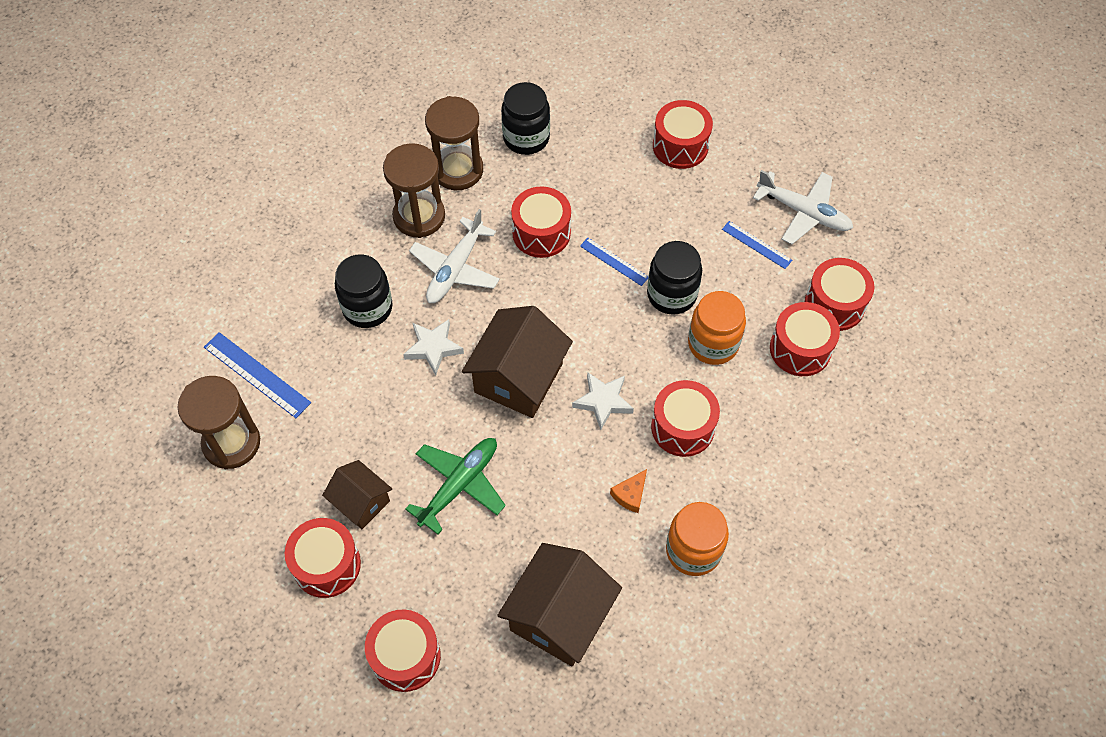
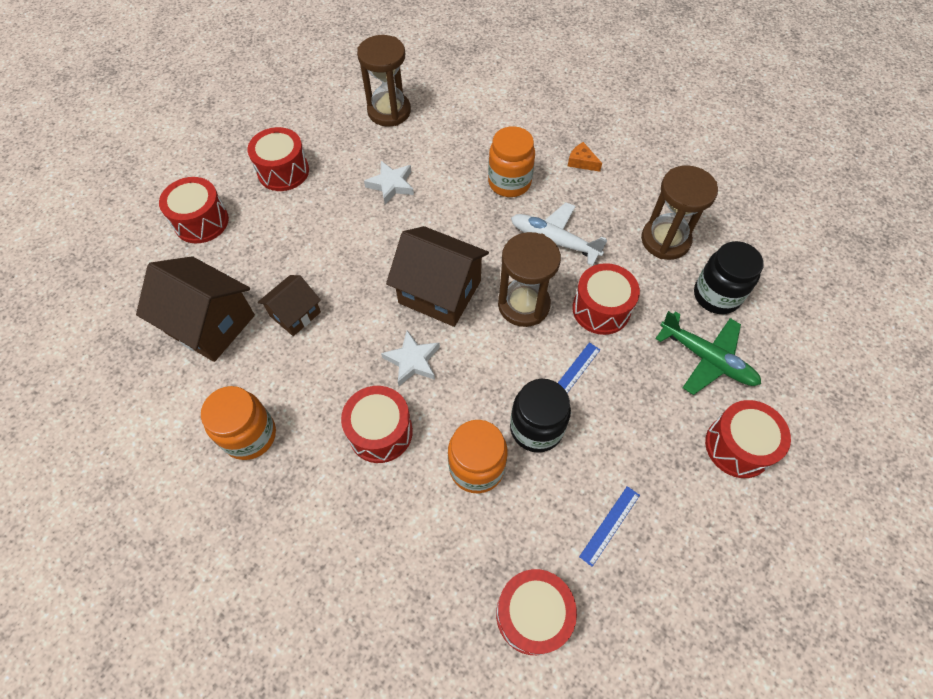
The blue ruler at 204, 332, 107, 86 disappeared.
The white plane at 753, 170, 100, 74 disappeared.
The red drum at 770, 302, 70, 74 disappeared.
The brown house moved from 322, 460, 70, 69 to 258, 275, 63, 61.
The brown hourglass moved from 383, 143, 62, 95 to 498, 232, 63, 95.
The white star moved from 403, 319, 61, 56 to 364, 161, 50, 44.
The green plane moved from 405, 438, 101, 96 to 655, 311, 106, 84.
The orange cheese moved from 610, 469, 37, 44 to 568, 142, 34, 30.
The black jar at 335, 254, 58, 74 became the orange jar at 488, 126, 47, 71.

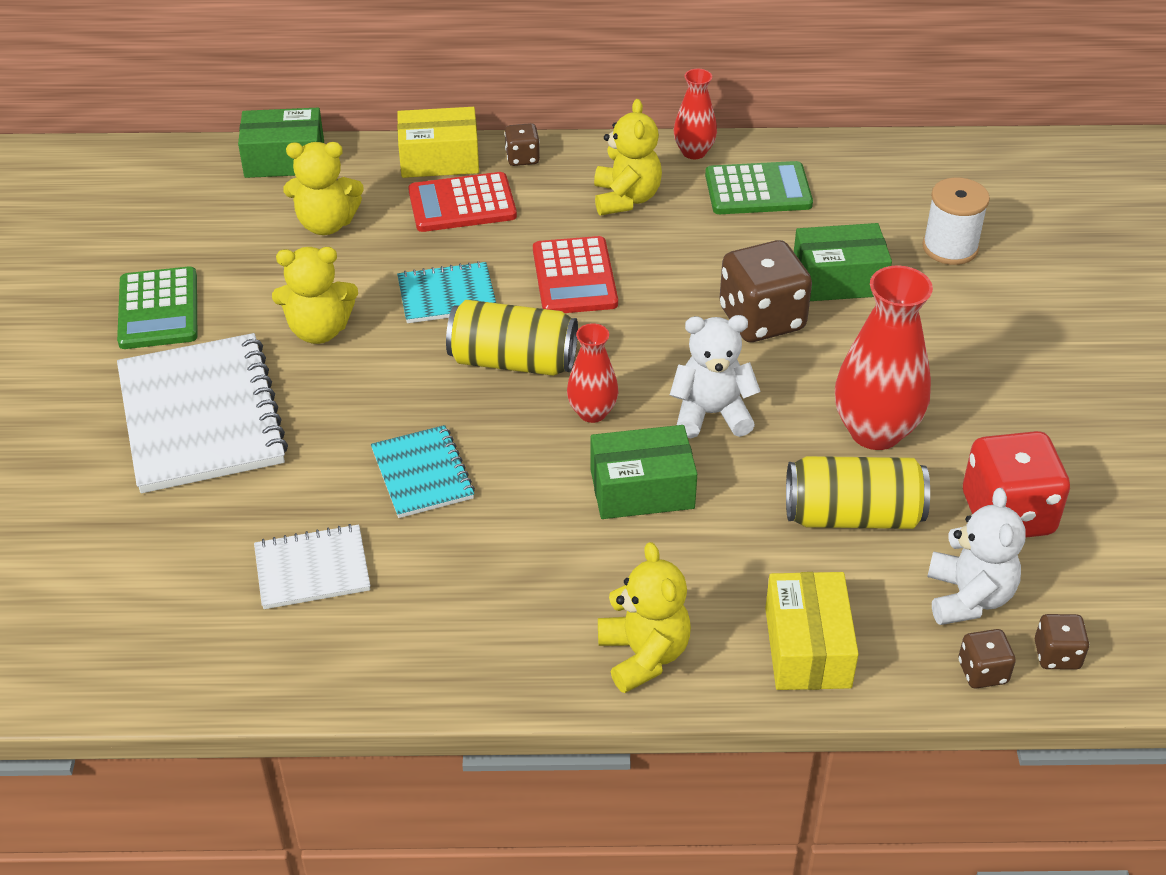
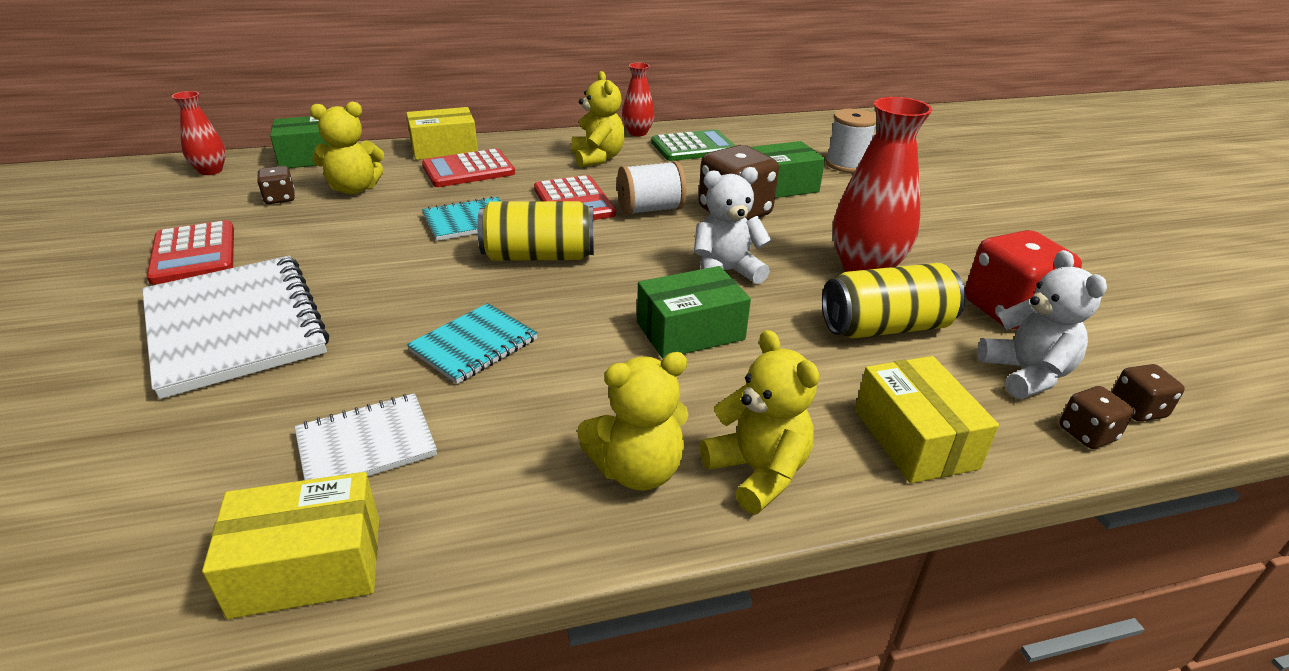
The yellow box at 202, 472, 177, 147 appeared.
The white spool at 617, 161, 70, 54 appeared.
The yellow teddy bear moved from 272, 247, 86, 97 to 577, 352, 112, 139.
The brown dice moved from 505, 123, 35, 43 to 257, 166, 38, 38.
The red vase moved from 567, 323, 51, 100 to 172, 91, 54, 84.
The green calculator at 117, 266, 80, 83 became the red calculator at 147, 220, 87, 65.
The turquoise notebook at 371, 425, 104, 93 turned 75 degrees clockwise.

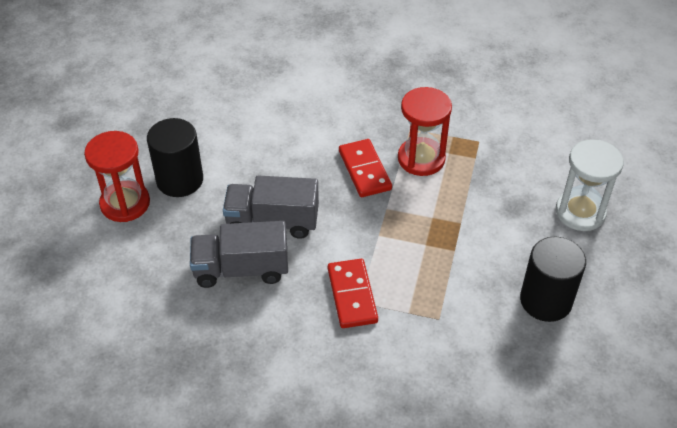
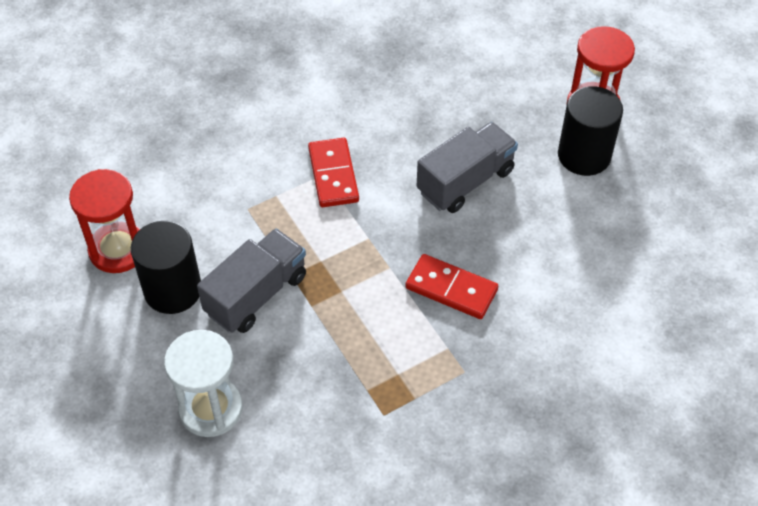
The grey truck moved from 190, 221, 98, 67 to 197, 228, 109, 105.
The red hourglass moved from 398, 87, 54, 89 to 69, 169, 71, 104.
The red domino at 328, 259, 50, 69 turned 45 degrees clockwise.

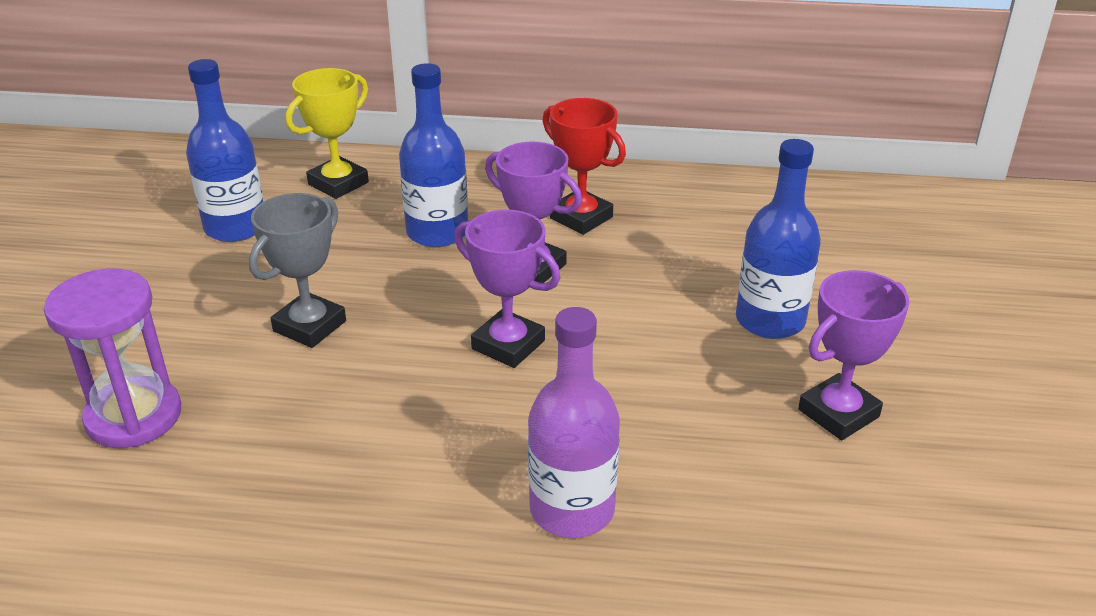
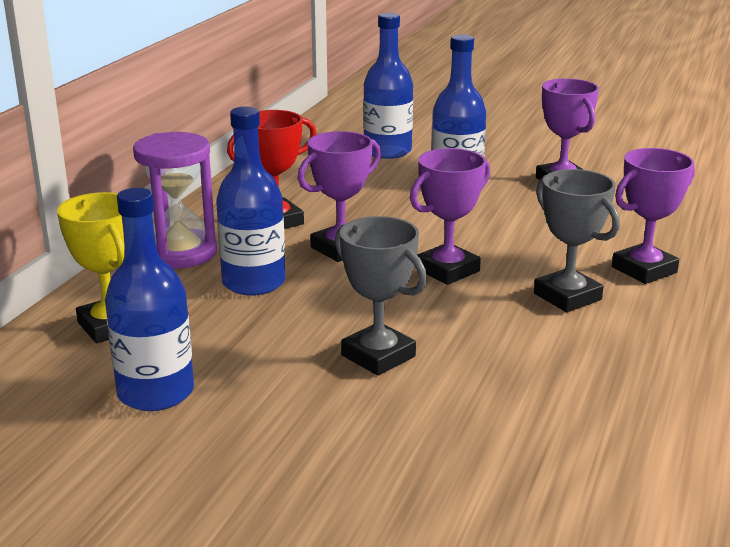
The blue bottle at 363, 13, 50, 146 appeared.
The grey trophy at 534, 169, 86, 143 appeared.
The purple hourglass moved from 44, 269, 137, 179 to 133, 132, 84, 136.
The purple bottle at 528, 307, 92, 231 was replaced by the purple trophy at 612, 148, 83, 136.

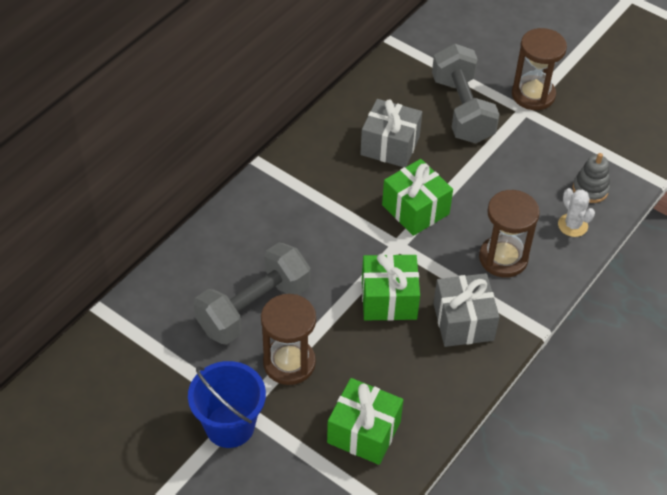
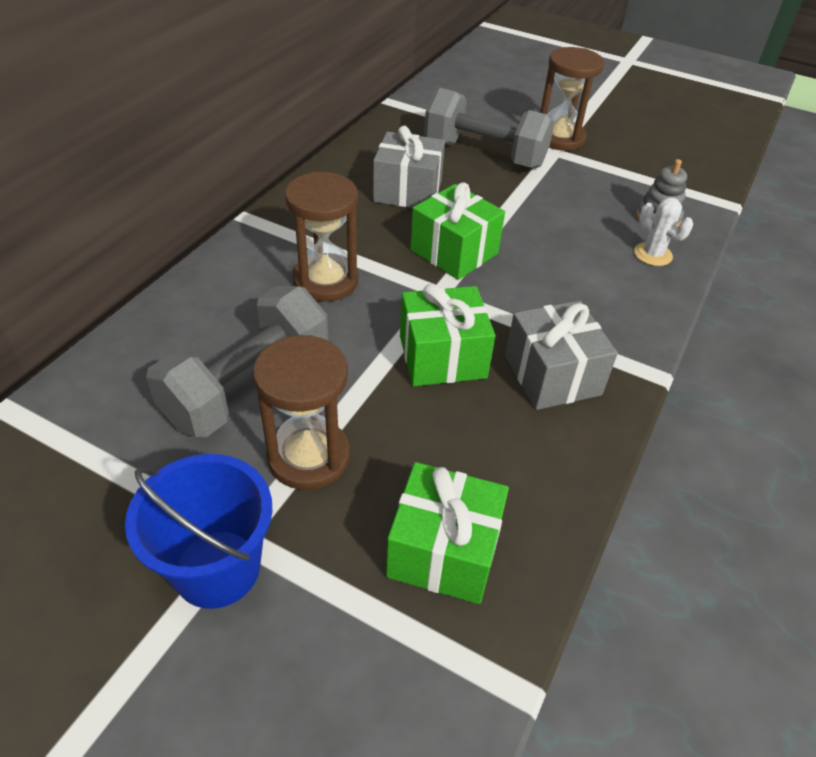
The brown hourglass moved from 479, 190, 61, 88 to 285, 172, 74, 130.
The grey dumbbell at 432, 44, 68, 99 turned 45 degrees counterclockwise.

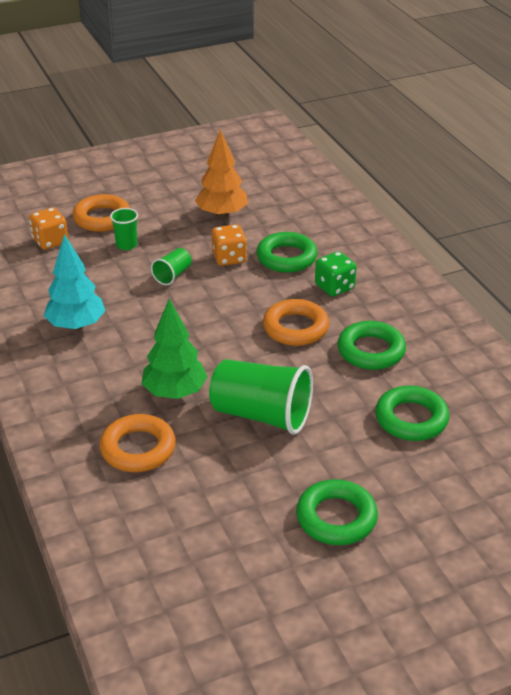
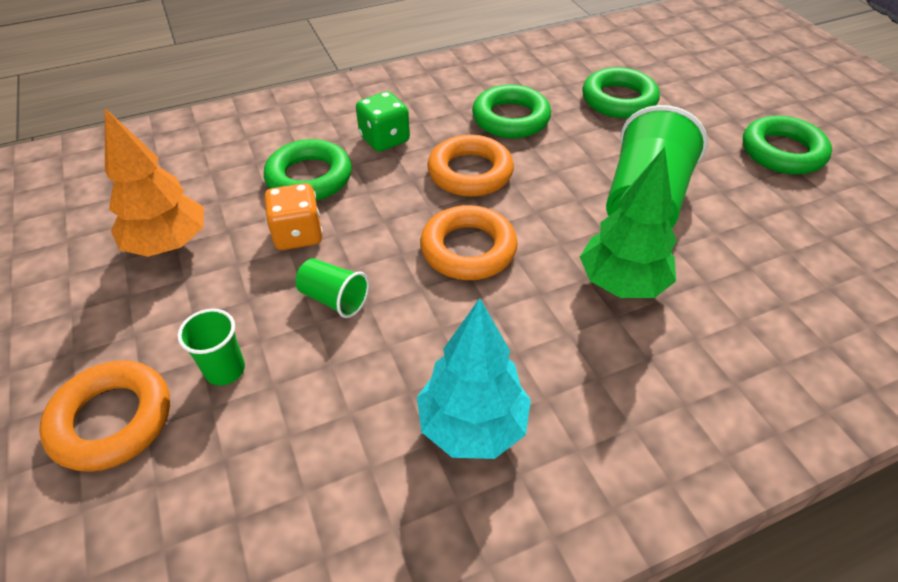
The orange dice at 29, 207, 39, 43 disappeared.
The orange ring moved from 100, 414, 76, 58 to 420, 205, 98, 75.

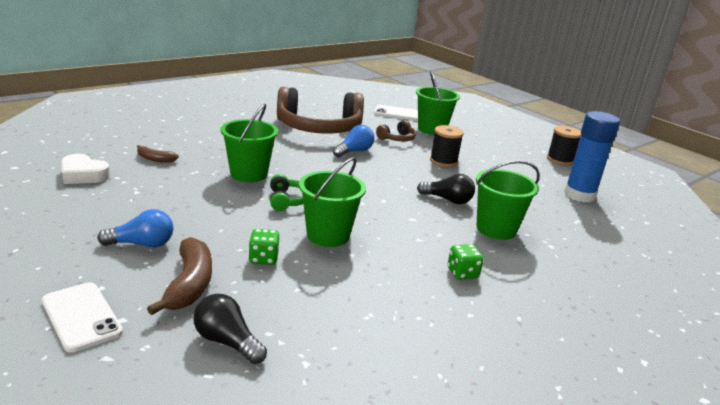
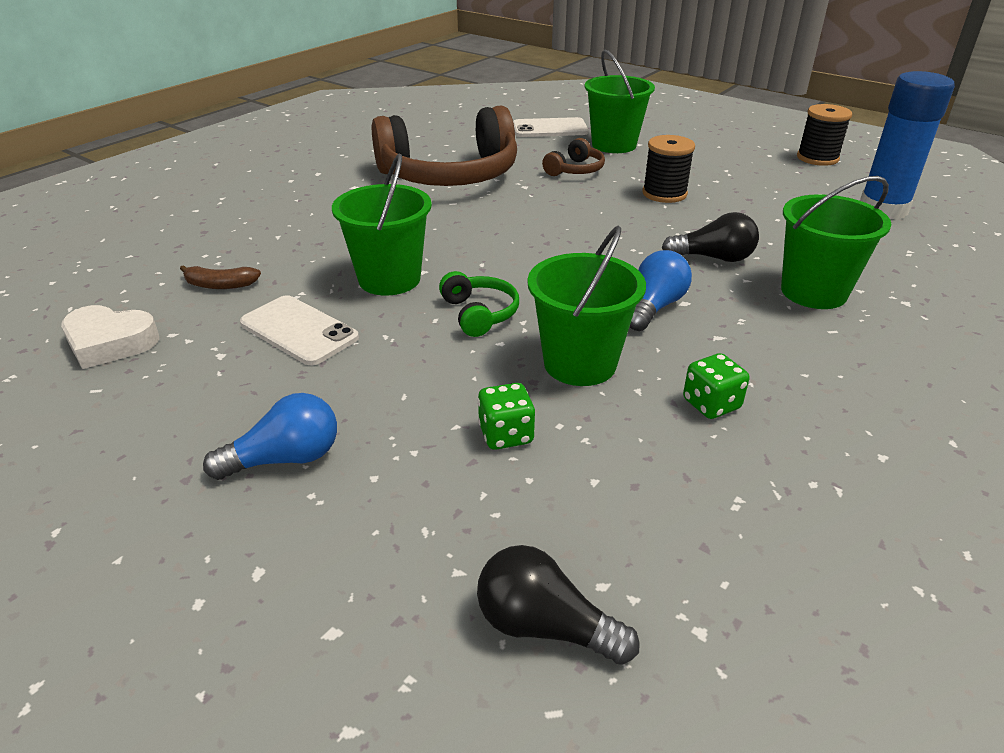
The brown banana at 147, 237, 65, 78 disappeared.
The white phone moved from 42, 282, 81, 71 to 240, 295, 119, 70.
The blue light bulb moved from 333, 125, 41, 32 to 630, 250, 62, 81.
The green dice moved from 448, 244, 36, 36 to 683, 353, 66, 66.

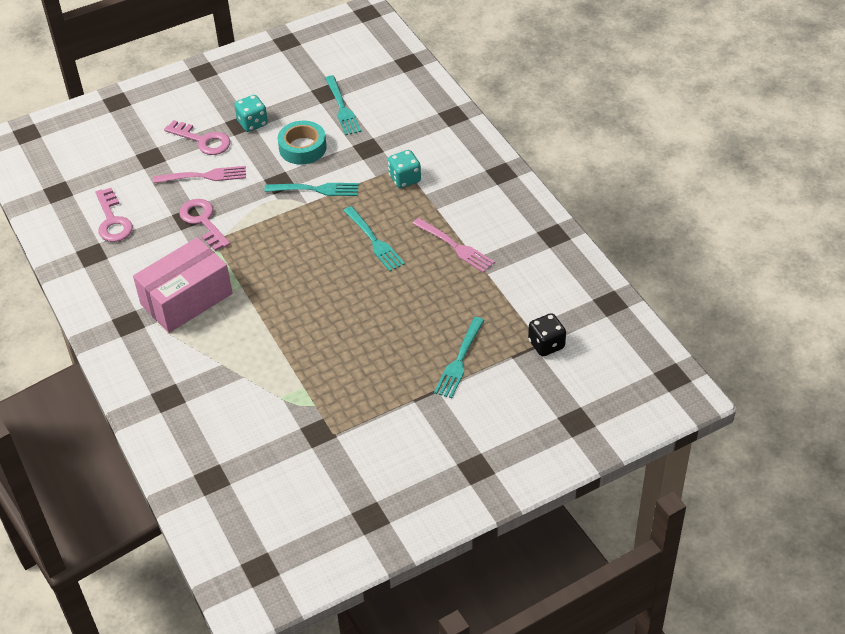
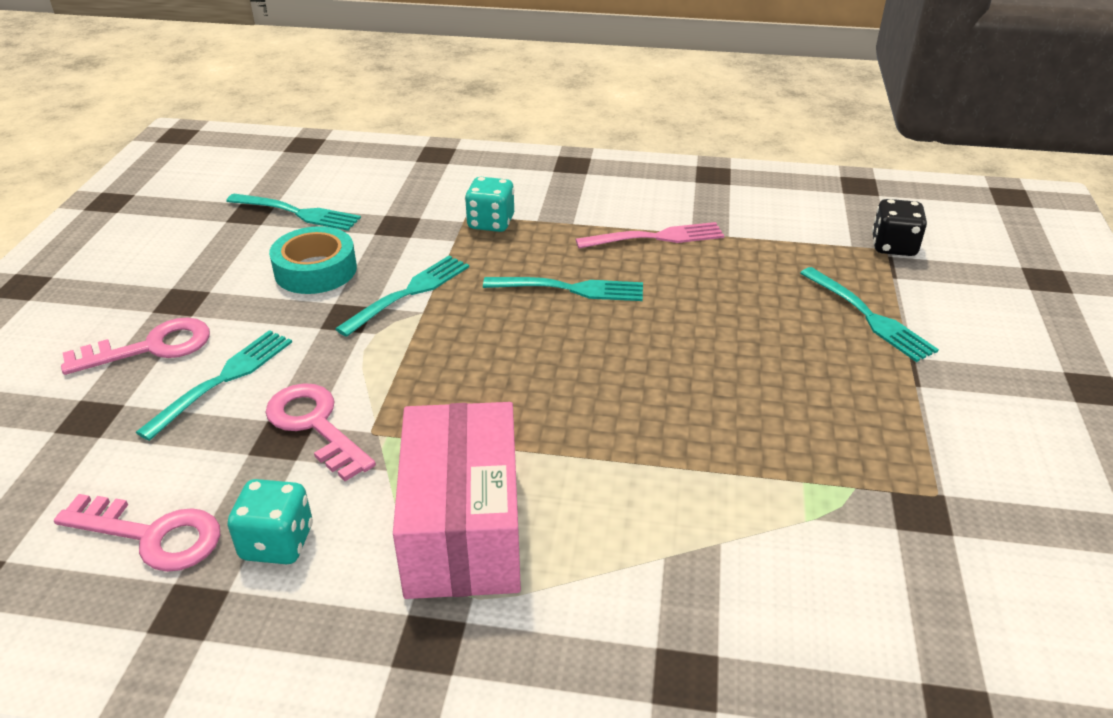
The turquoise dice moved from 234, 95, 34, 37 to 228, 479, 85, 85.
The pink fork at 153, 166, 93, 17 became the turquoise fork at 136, 330, 156, 111.
The pink key at 179, 199, 51, 52 turned 45 degrees clockwise.

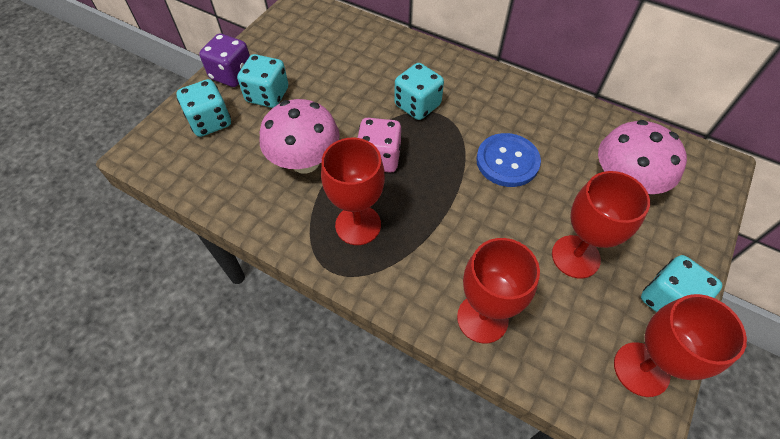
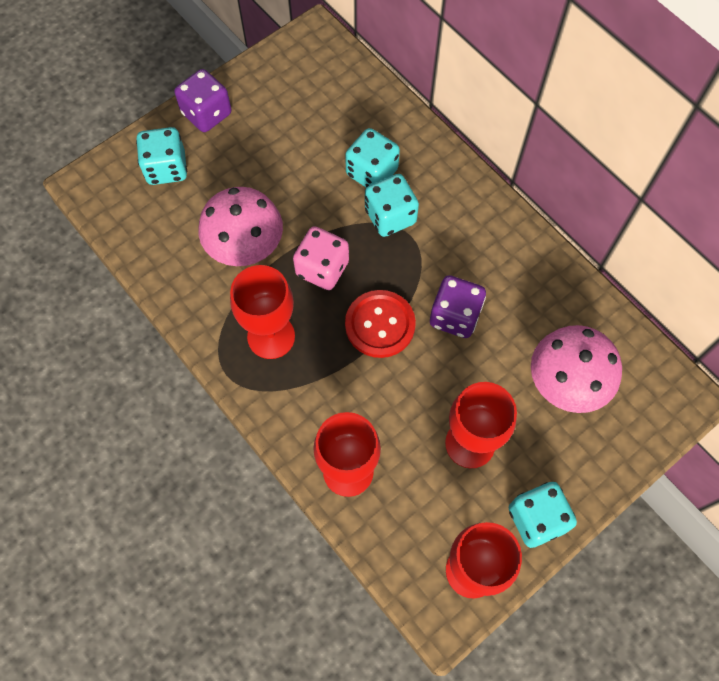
The red button at 345, 290, 71, 68 appeared.
The turquoise dice moved from 237, 54, 51, 54 to 345, 128, 55, 60.
The blue button at 476, 133, 65, 54 was replaced by the purple dice at 430, 275, 56, 63.

